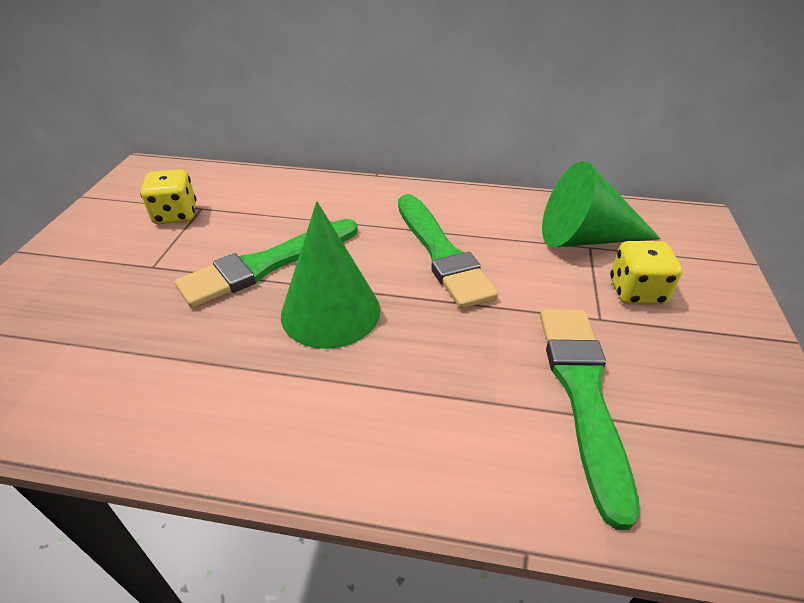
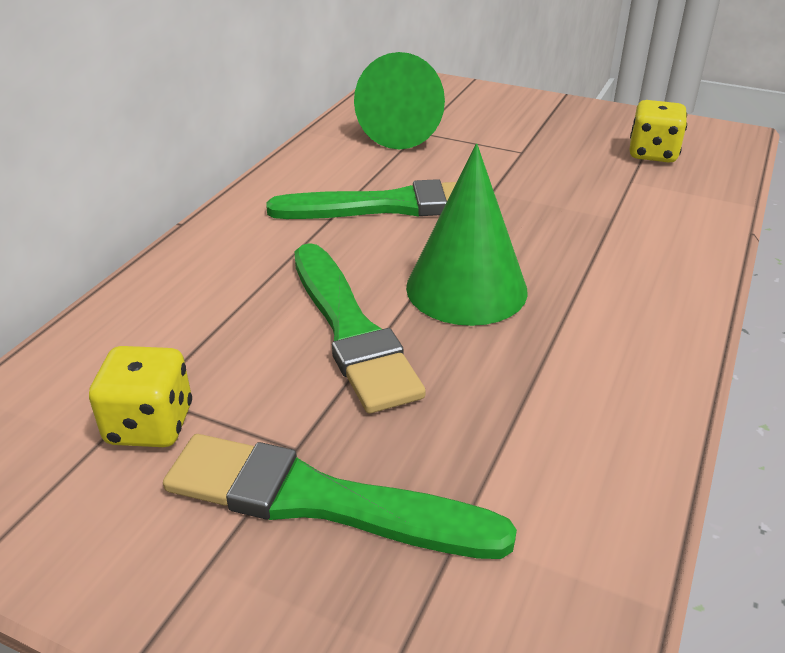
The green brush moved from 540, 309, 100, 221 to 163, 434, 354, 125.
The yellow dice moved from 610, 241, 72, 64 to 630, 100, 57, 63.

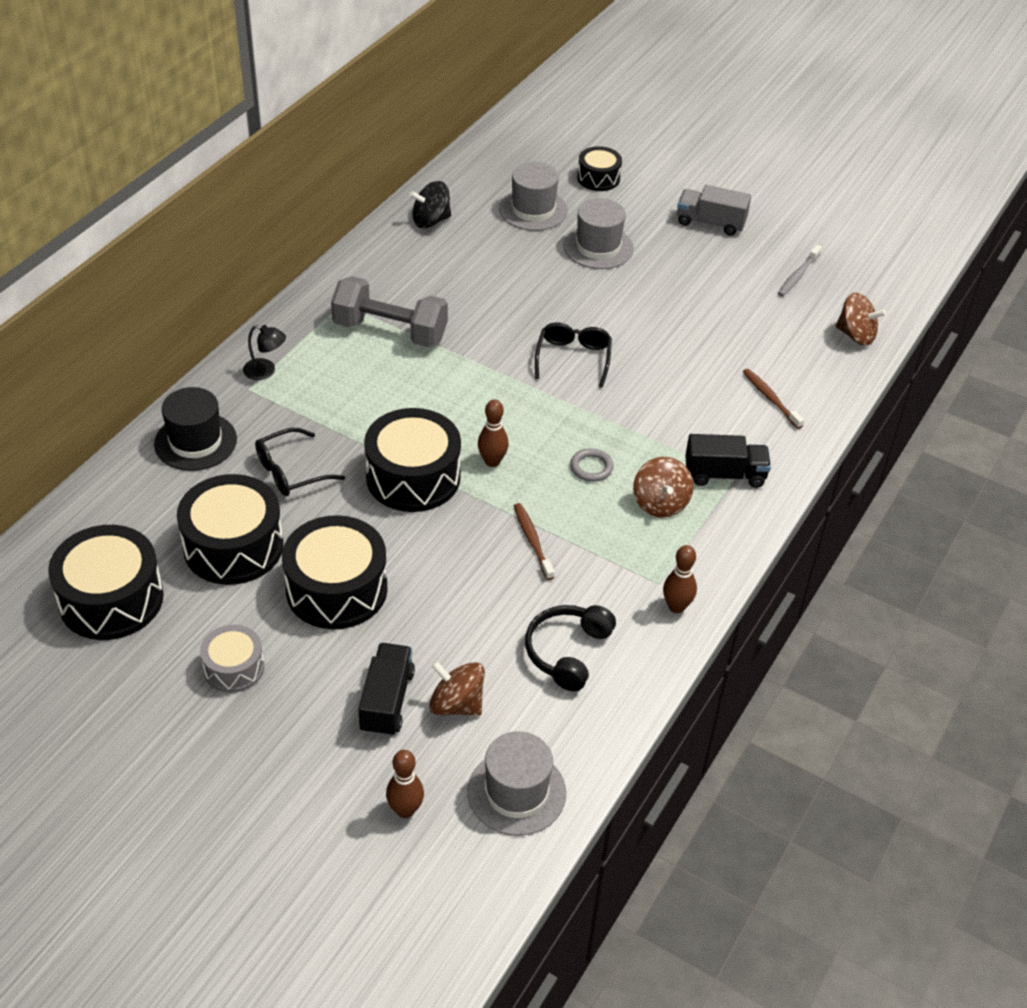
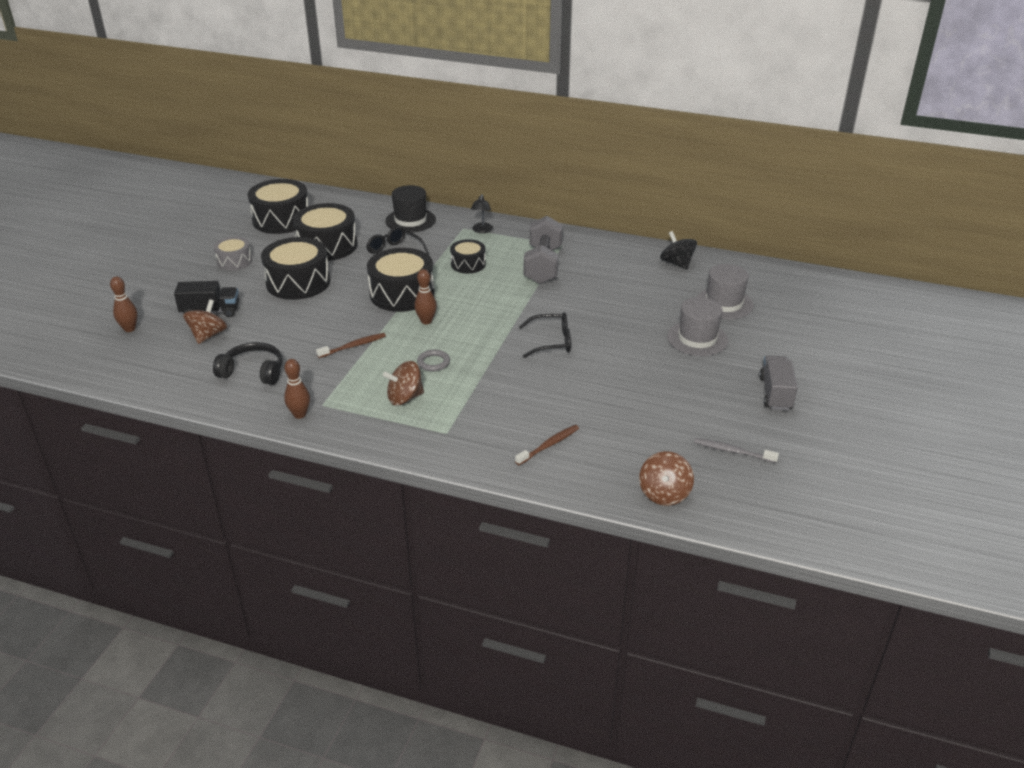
The grey hat at 468, 731, 98, 105 disappeared.
The black truck at 685, 434, 86, 54 disappeared.
The black drum moved from 577, 146, 45, 45 to 450, 239, 36, 34.

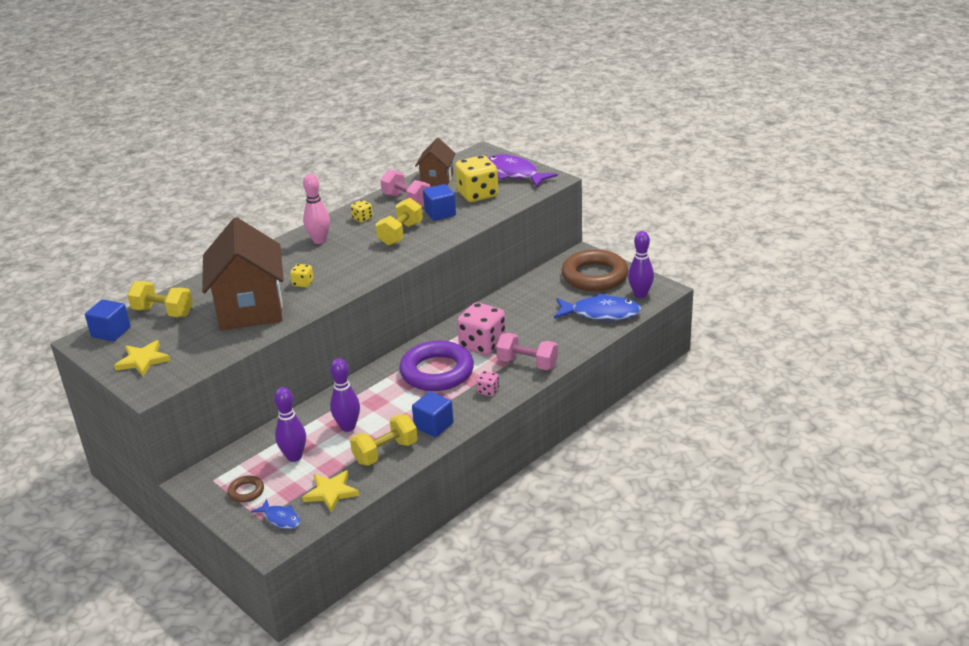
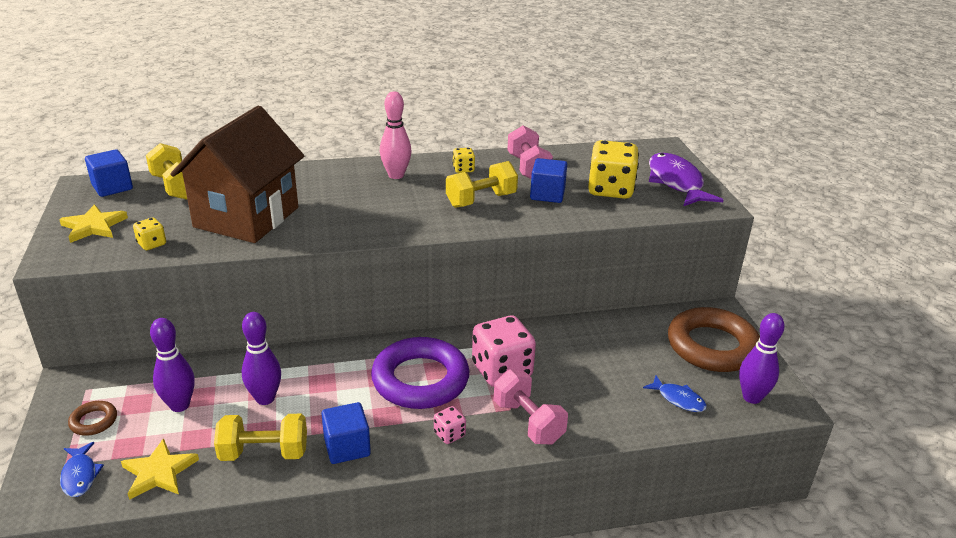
The brown house at 415, 138, 41, 48 disappeared.
The yellow dice moved from 290, 264, 24, 23 to 133, 218, 33, 32.
The blue fish at 554, 293, 87, 28 changed to 0.52 times the size.

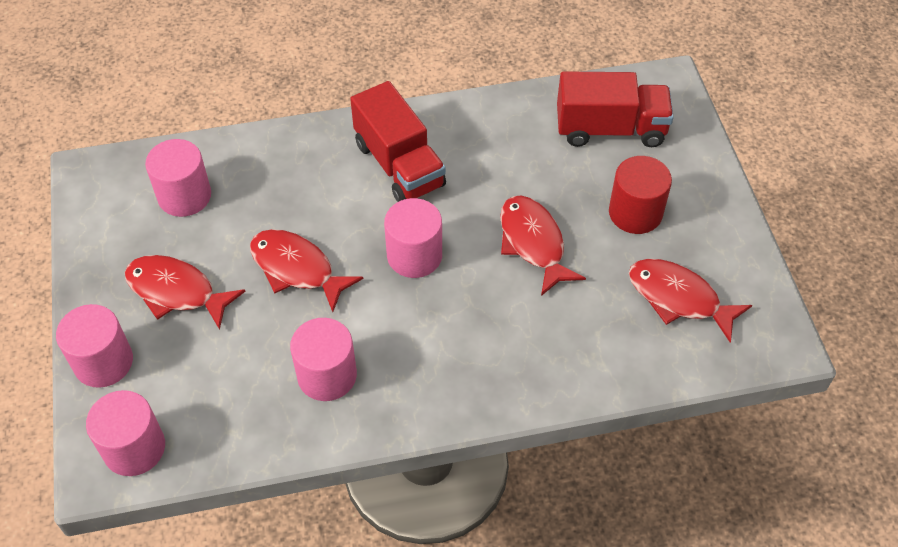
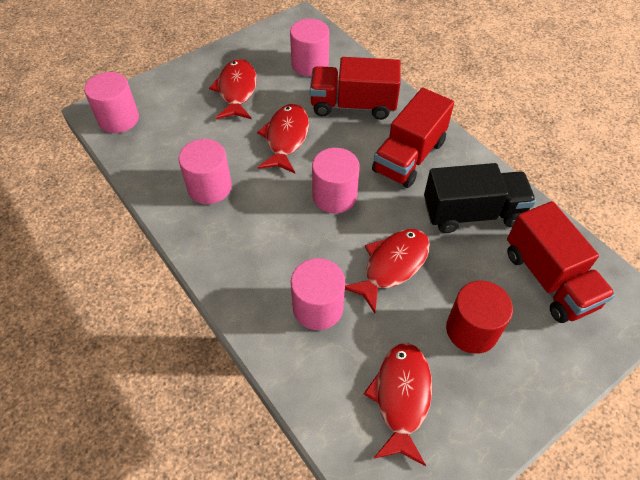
The red truck at 310, 57, 91, 63 appeared.
The black truck at 424, 163, 112, 70 appeared.
The pink cylinder moved from 56, 304, 77, 84 to 291, 258, 54, 72.

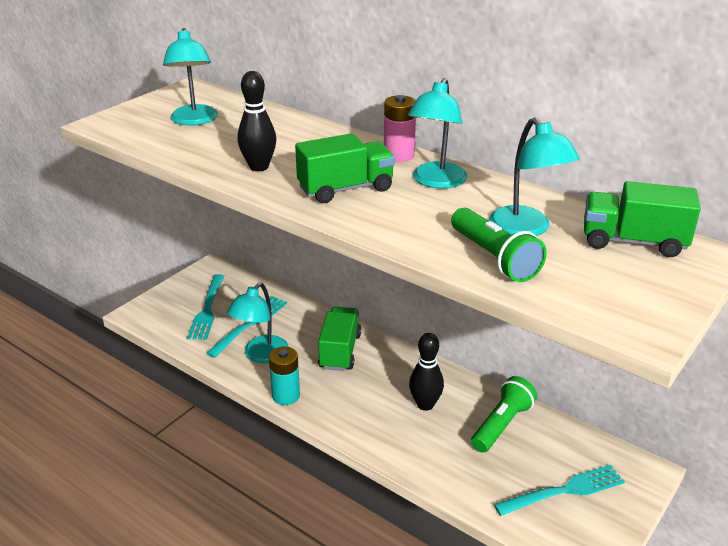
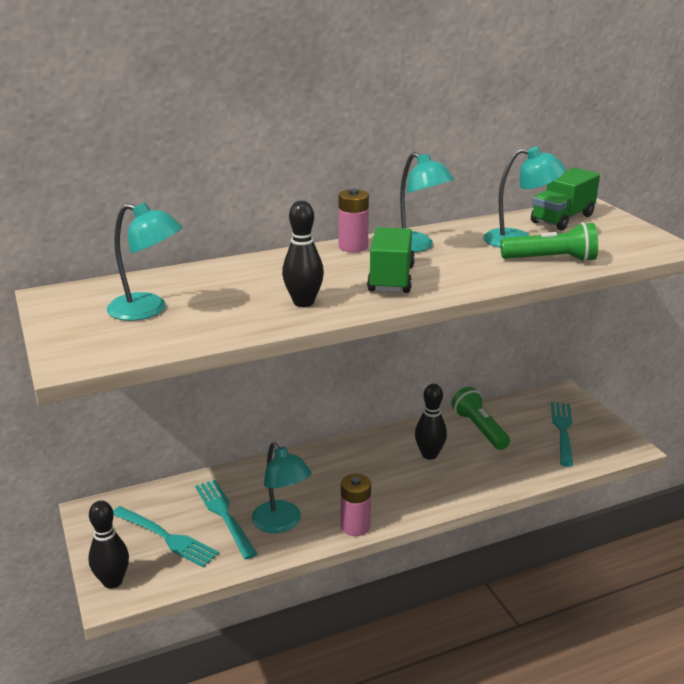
The green truck at 318, 307, 43, 64 disappeared.
The black bowling pin at 88, 501, 41, 88 appeared.
The turquoise battery at 269, 346, 31, 59 became the pink battery at 341, 474, 30, 62.

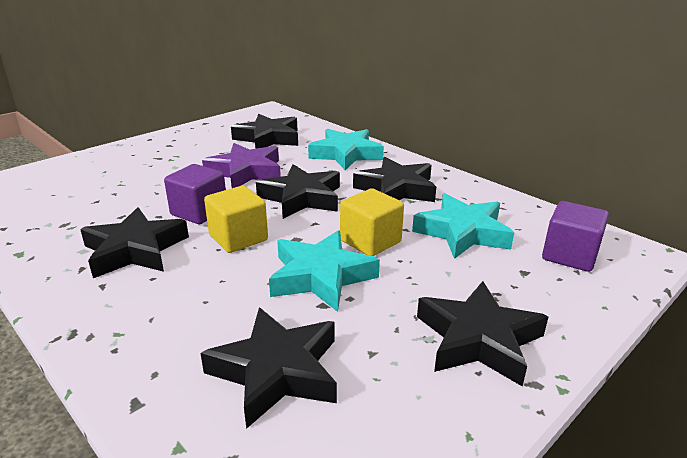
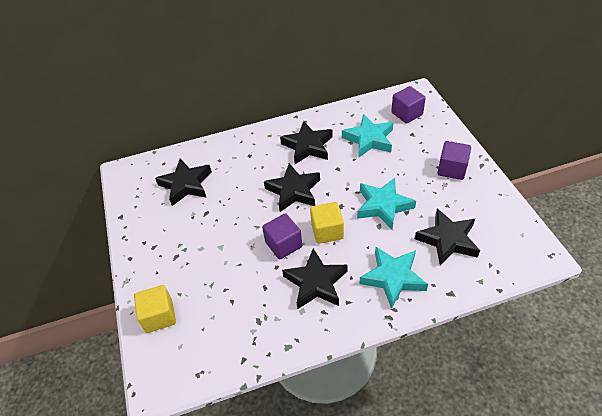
The purple star at 202, 143, 79, 45 disappeared.
The turquoise star moved from 308, 129, 76, 41 to 360, 247, 68, 62.
The yellow cube moved from 340, 188, 64, 68 to 134, 285, 42, 48.
The black star at 417, 281, 131, 106 was replaced by the purple cube at 437, 141, 34, 39.

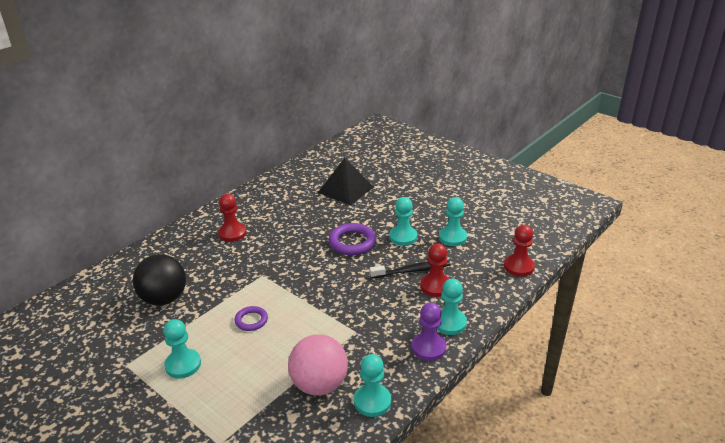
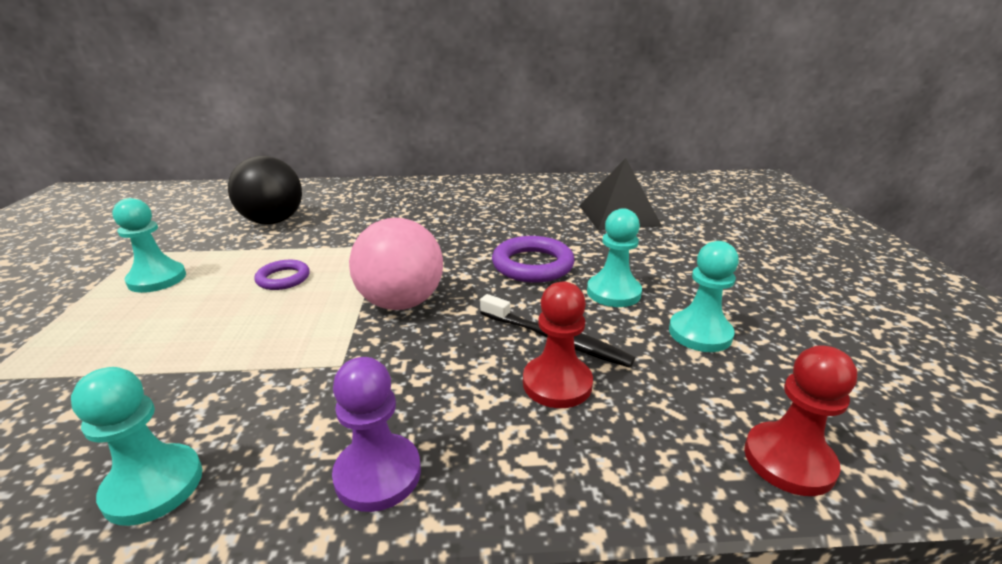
The red pawn at 218, 194, 29, 48 disappeared.
The turquoise pawn at 437, 278, 30, 57 disappeared.
The pink ball moved from 288, 334, 60, 62 to 349, 218, 94, 92.

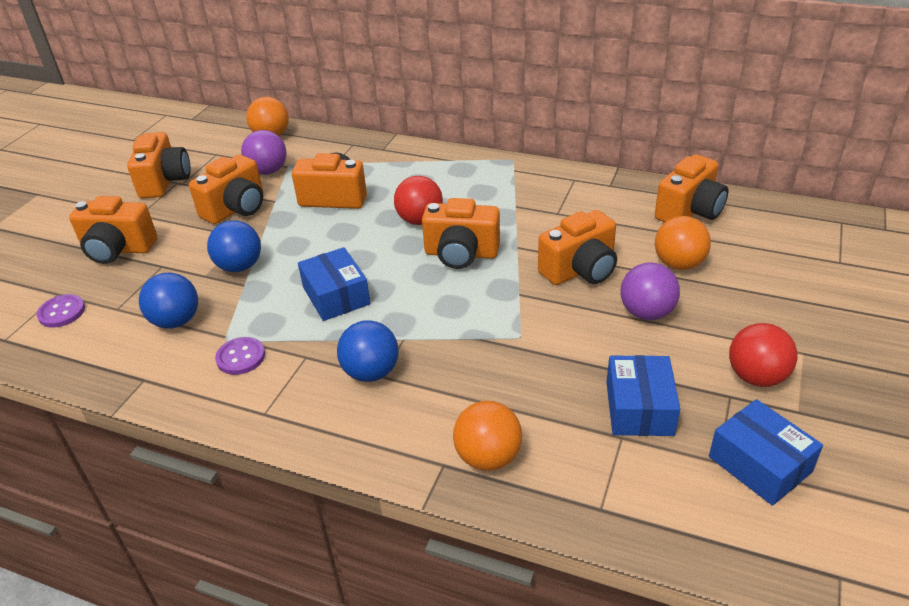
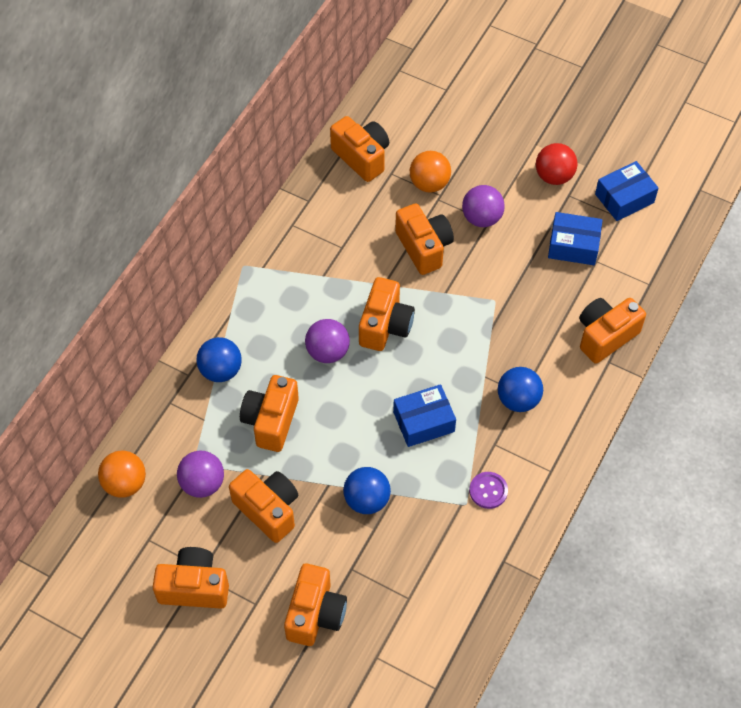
The purple button at 36, 294, 49, 34 disappeared.
The blue ball moved from 139, 273, 59, 56 to 197, 337, 45, 45.
The orange ball at 453, 401, 69, 70 was replaced by the orange camera at 579, 298, 67, 66.
The red ball at 394, 176, 49, 49 became the purple ball at 305, 319, 45, 44.

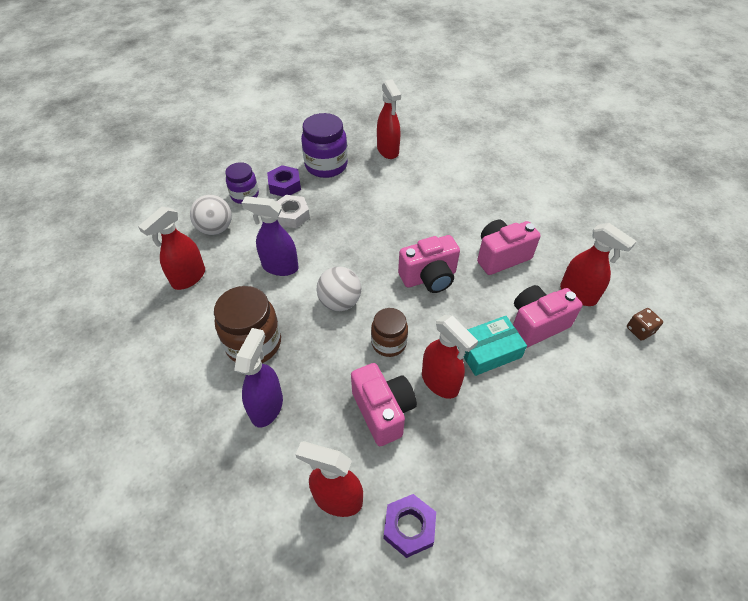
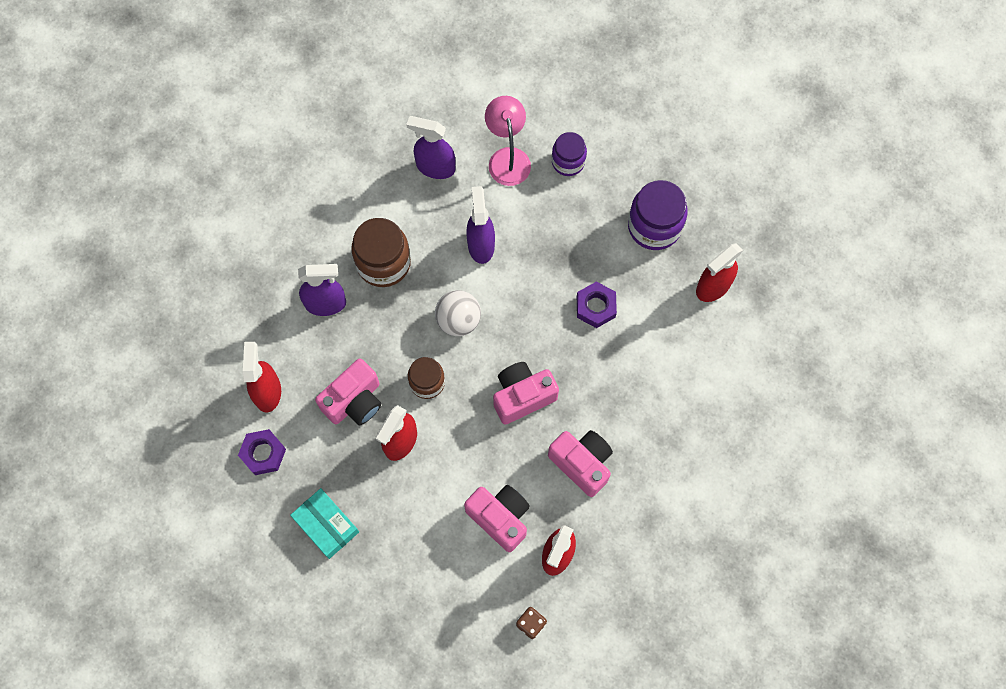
The white nut at 276, 195, 34, 33 disappeared.
The purple nut moved from 267, 165, 34, 32 to 577, 282, 40, 46.
The turquoise box moved from 458, 316, 69, 60 to 290, 488, 69, 71.
The white ball at 190, 195, 42, 40 was replaced by the pink lamp at 485, 96, 46, 90.
The red spray bottle at 138, 207, 67, 83 became the purple spray bottle at 406, 116, 49, 63.
The pink camera at 398, 235, 62, 58 turned 105 degrees clockwise.

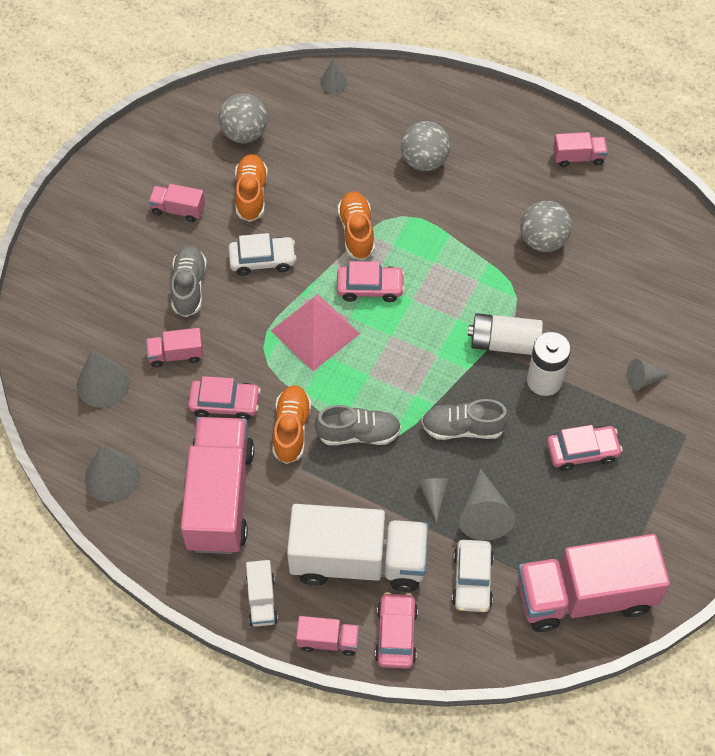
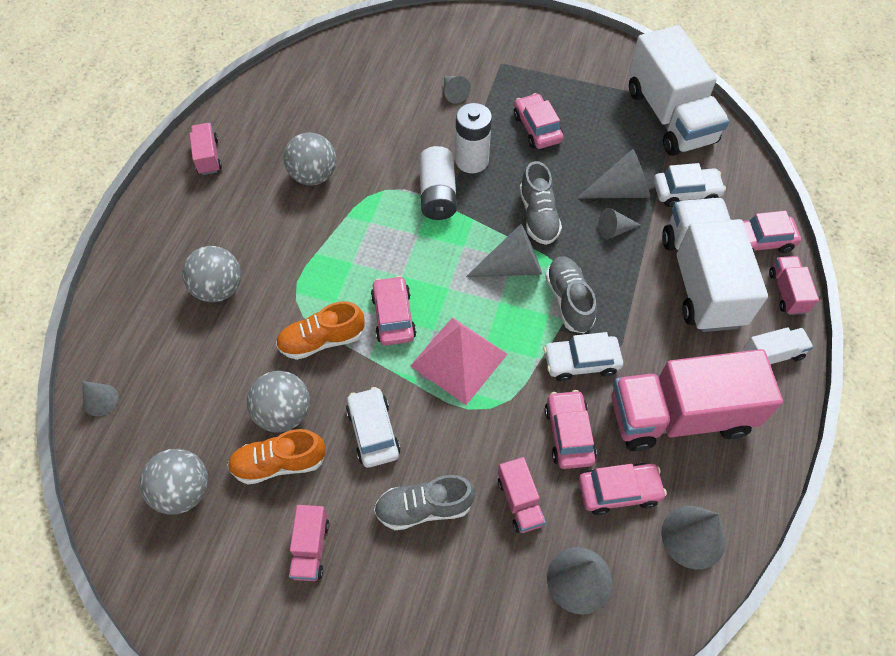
The grey ball at 247, 371, 63, 62 appeared.
The grey cone at 466, 224, 76, 53 appeared.
The pink car at 579, 463, 88, 52 appeared.
The orange shoe at 272, 385, 39, 79 was replaced by the white car at 544, 332, 79, 49.
The pink truck at 518, 534, 152, 98 became the white truck at 629, 25, 100, 131.

